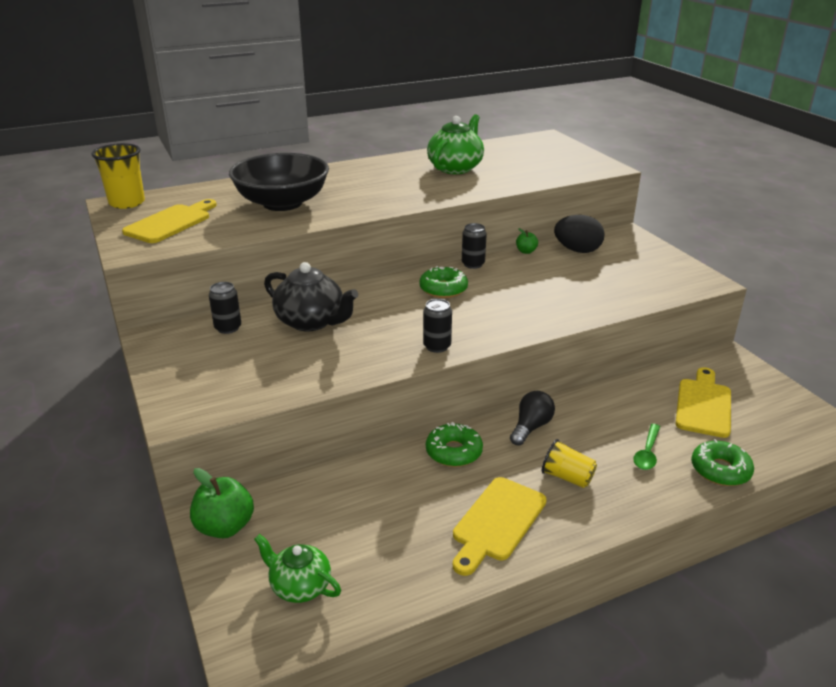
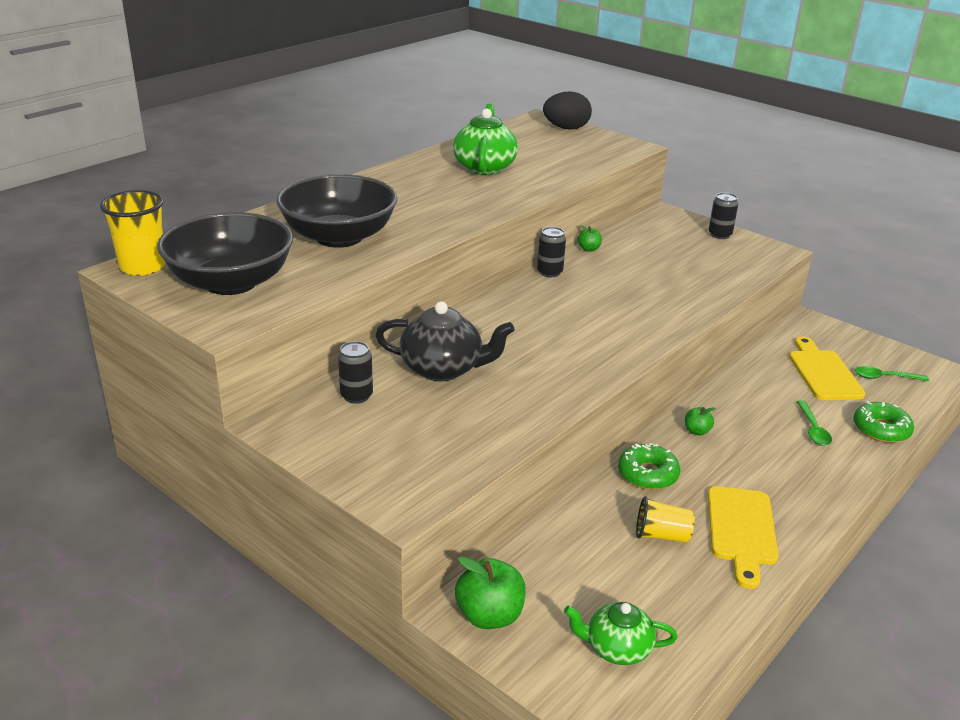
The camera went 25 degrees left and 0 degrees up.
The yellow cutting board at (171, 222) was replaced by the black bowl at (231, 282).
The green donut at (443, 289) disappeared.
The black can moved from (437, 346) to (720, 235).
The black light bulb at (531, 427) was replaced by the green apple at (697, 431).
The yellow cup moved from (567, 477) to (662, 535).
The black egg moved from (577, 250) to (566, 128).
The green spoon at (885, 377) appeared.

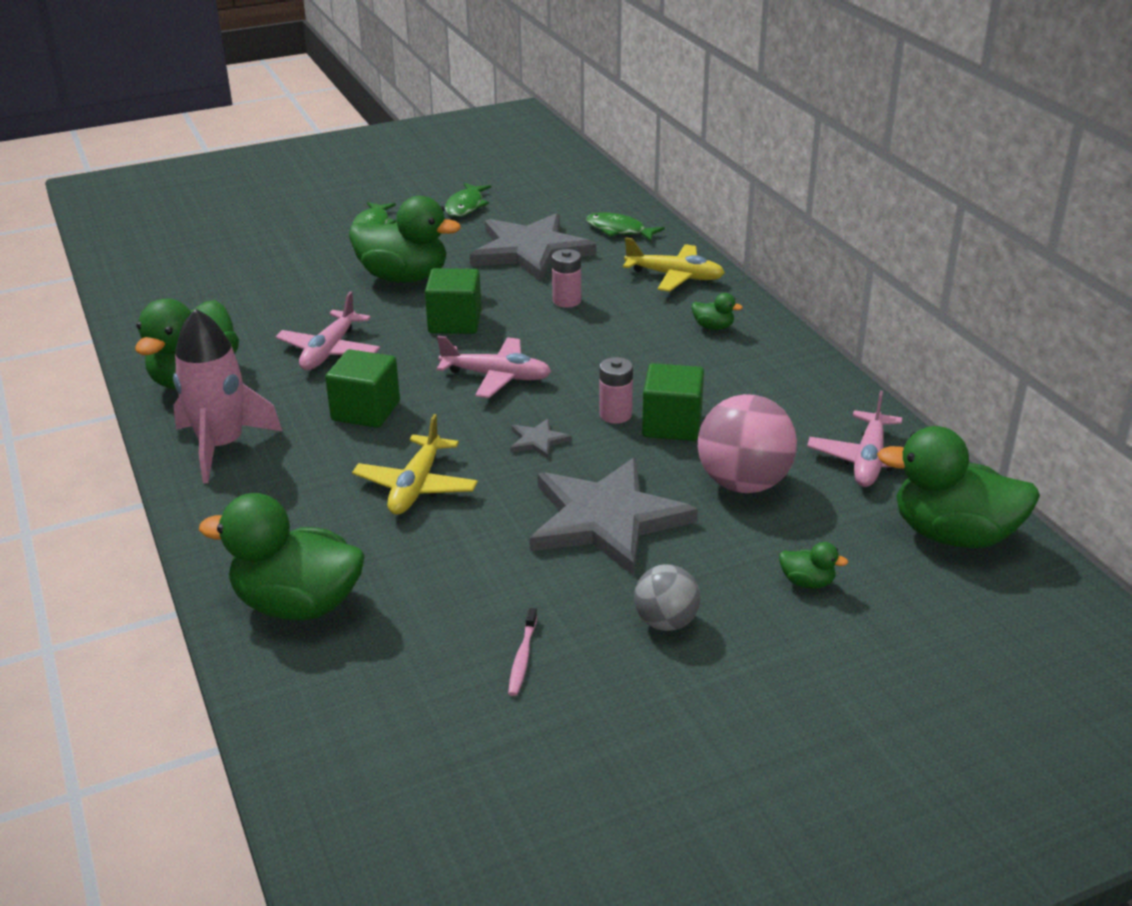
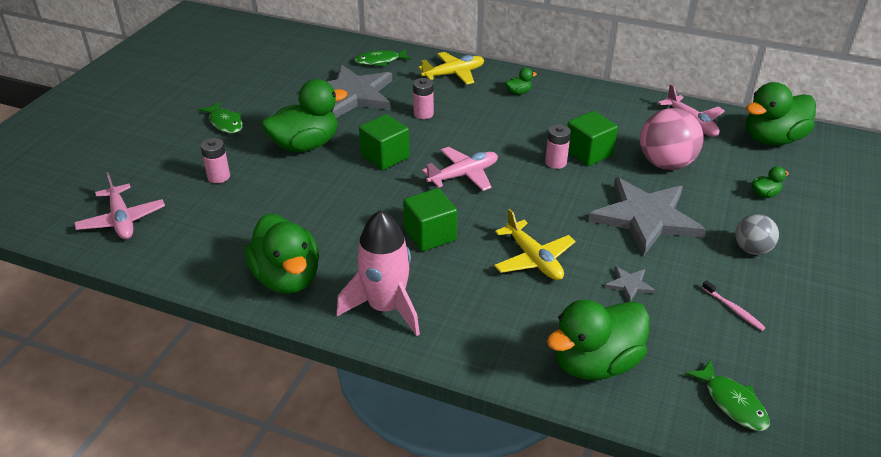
The camera went 45 degrees left and 5 degrees up.
The pink plane moved from (329, 351) to (122, 220).
The green fish moved from (466, 206) to (732, 403).
The grey star moved from (538, 441) to (629, 285).
The pink battery at (219, 177) appeared.

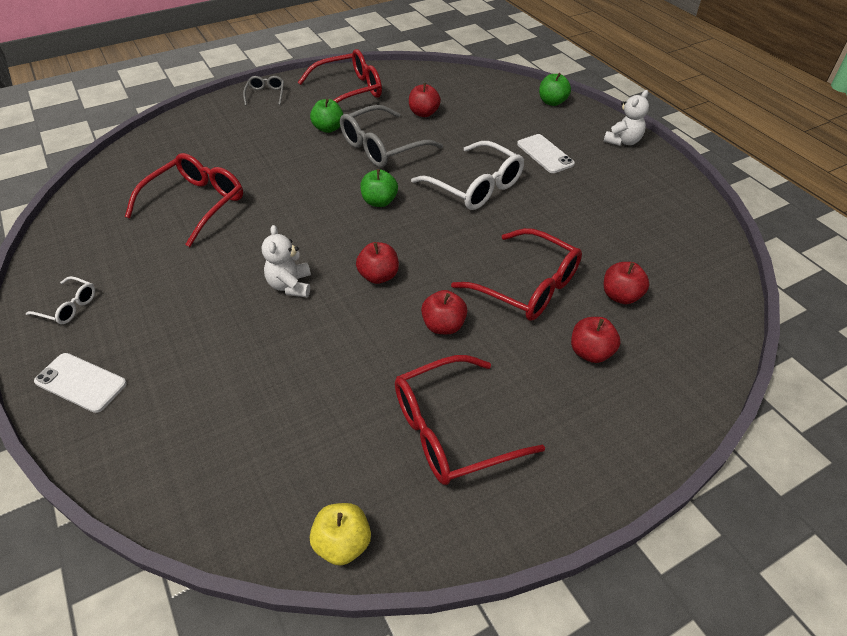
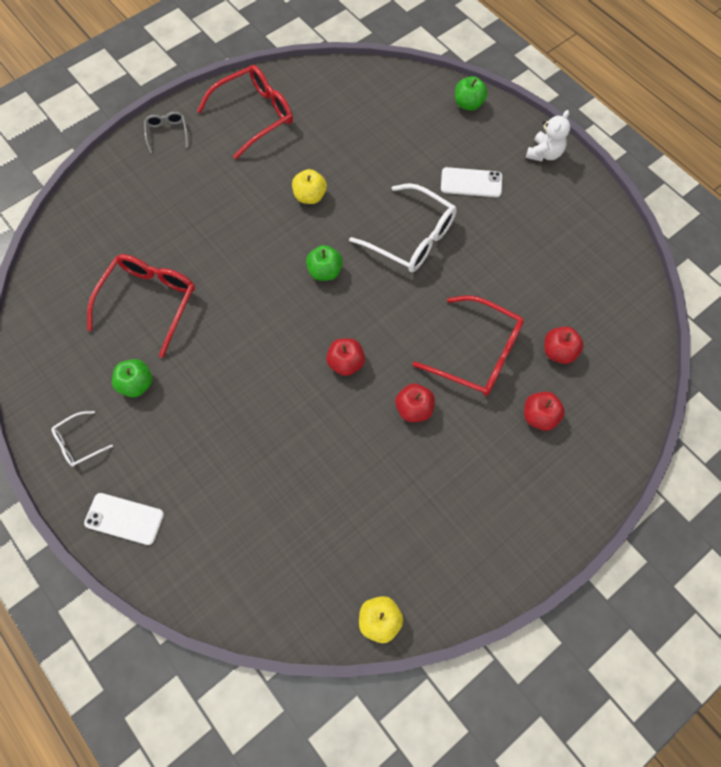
The camera went 10 degrees left and 20 degrees up.
The white glasses at (68, 306) turned 135 degrees clockwise.
The white teddy bear at (290, 285) disappeared.
The green apple moved from (328, 128) to (137, 384).
The grey glasses at (382, 147) was replaced by the yellow apple at (310, 196).
The red glasses at (451, 430) disappeared.
The red apple at (424, 113) disappeared.
The white phone at (545, 154) turned 45 degrees counterclockwise.

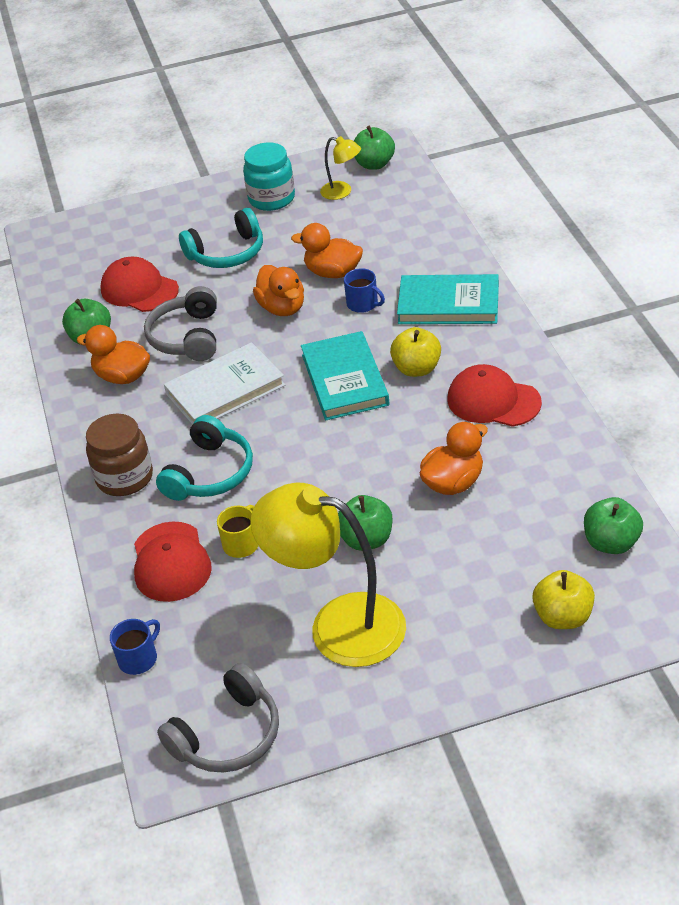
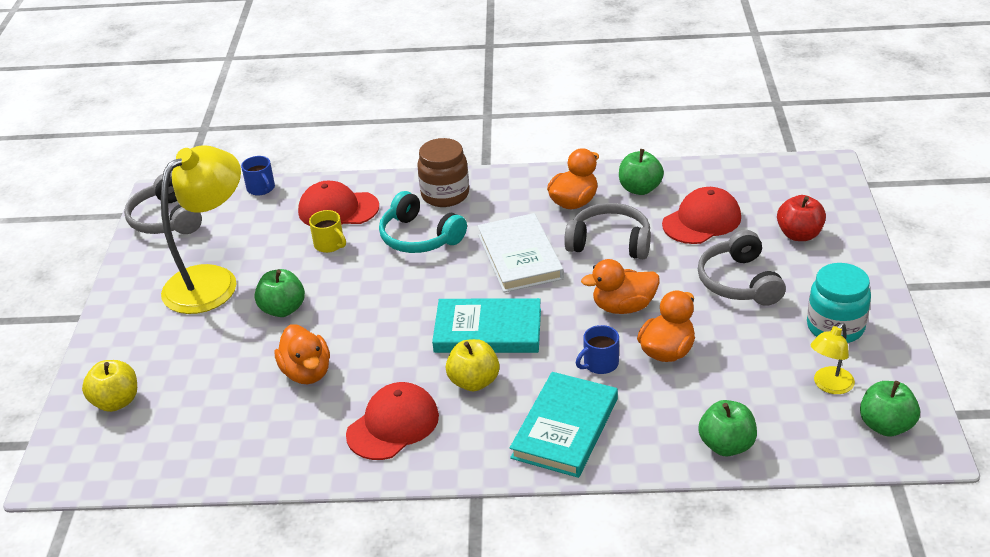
The camera went 105 degrees right and 5 degrees down.
The turquoise headphones at (227, 253) became the grey headphones at (739, 282).
The green apple moved from (611, 543) to (726, 445).
The red apple at (799, 234) appeared.

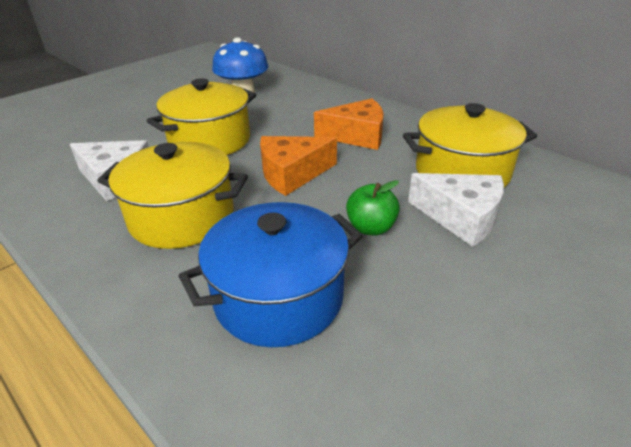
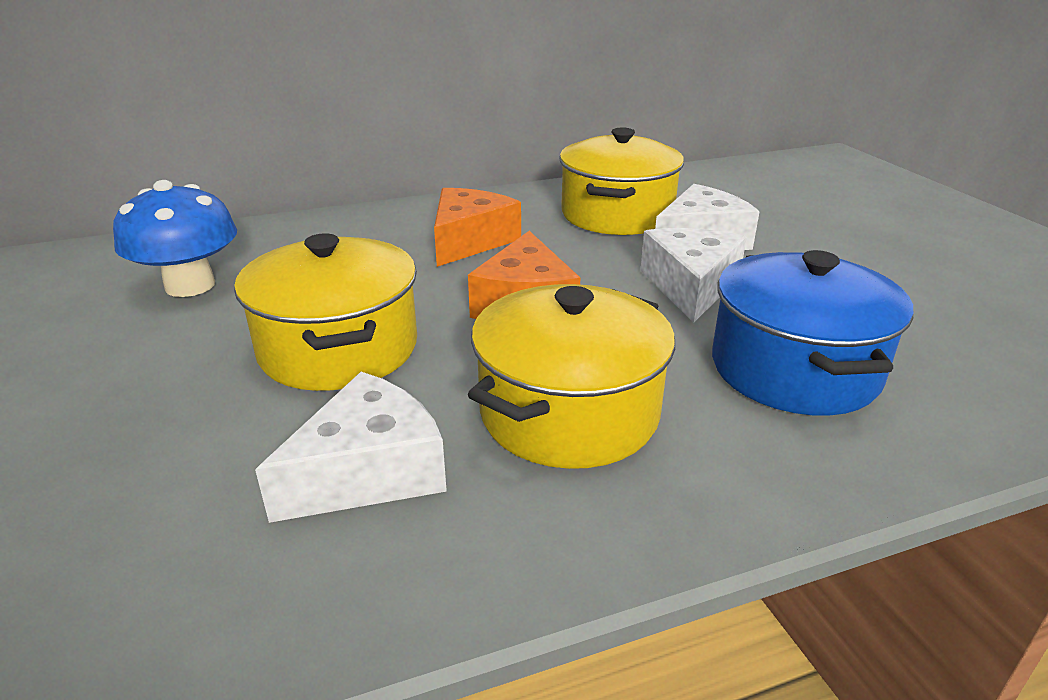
The camera went 65 degrees left and 5 degrees down.
The green apple at (371, 228) was replaced by the white cheese at (690, 286).

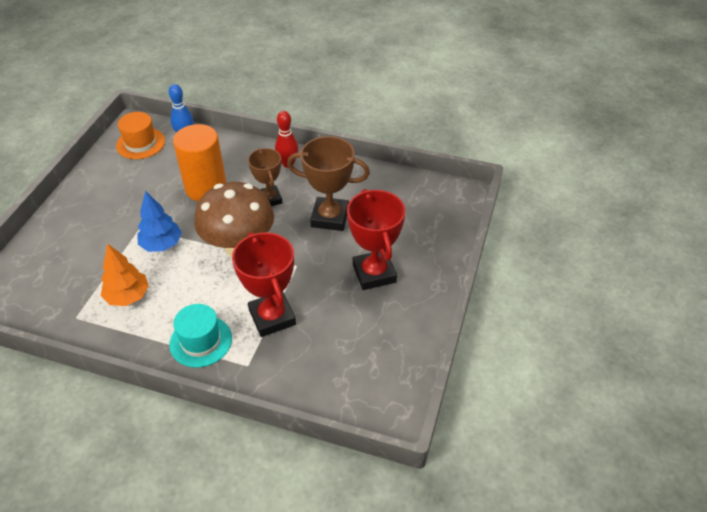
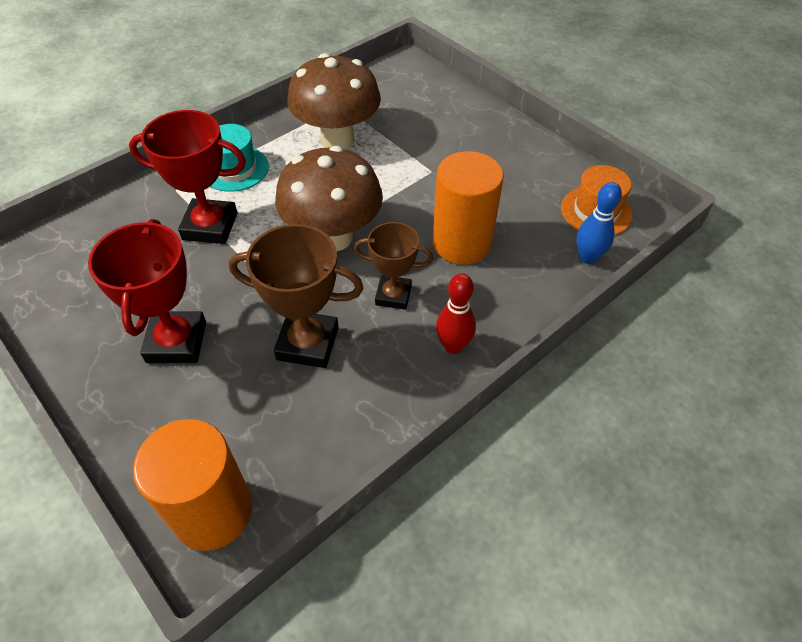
The camera went 120 degrees right and 5 degrees up.
The orange tree at (128, 296) was replaced by the brown mushroom at (337, 139).
The blue tree at (162, 245) disappeared.
The brown trophy at (330, 217) turned 60 degrees clockwise.
The red trophy at (374, 273) turned 75 degrees clockwise.
The orange cylinder at (212, 511) appeared.

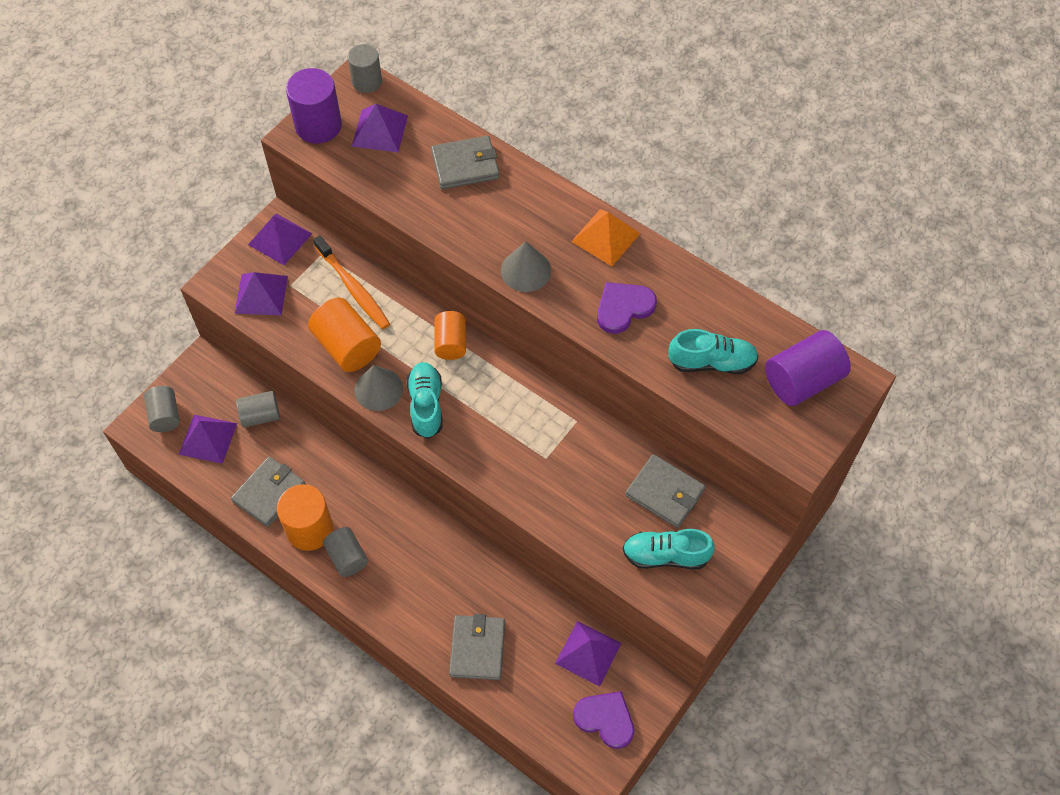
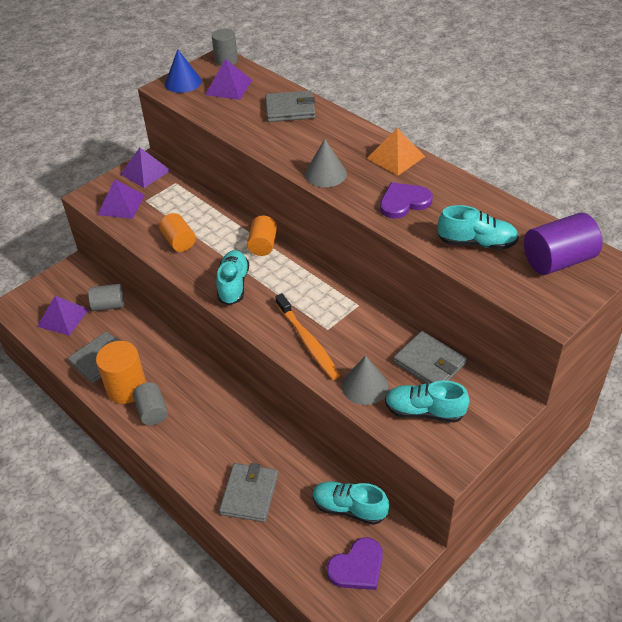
The camera went 10 degrees right and 15 degrees down.
The grey cylinder at (165, 415) disappeared.
The purple cylinder at (318, 126) was replaced by the blue cone at (183, 82).
The orange cylinder at (347, 346) changed to 0.66 times the size.
The orange toothbrush moved from (353, 288) to (307, 341).
The grey cone moved from (378, 389) to (365, 386).
The purple pyramid at (588, 653) was replaced by the turquoise shoe at (349, 508).
The purple heart at (605, 719) turned 105 degrees clockwise.

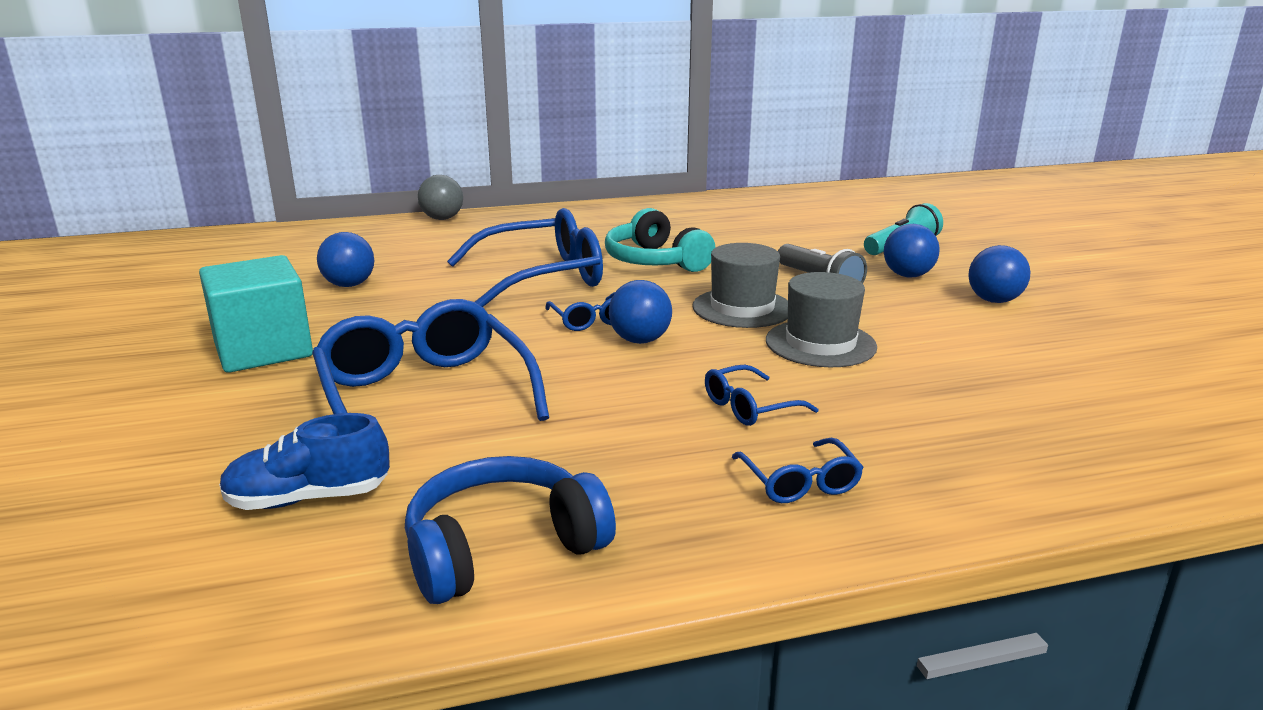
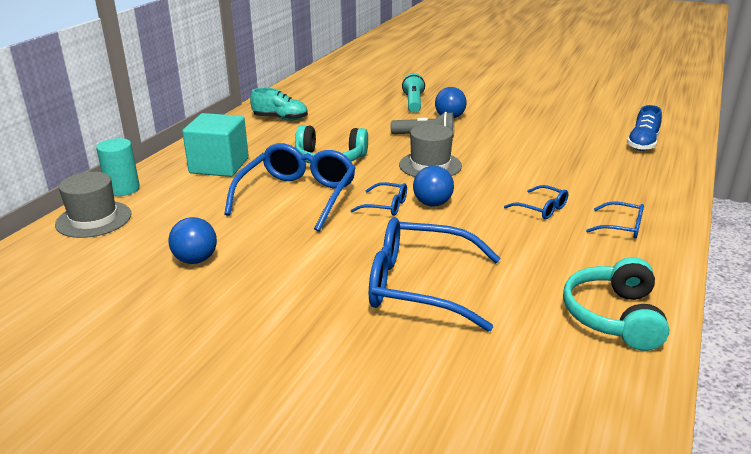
The camera went 50 degrees left and 5 degrees up.
The turquoise cube moved from (263, 350) to (219, 166).
The blue shoe moved from (308, 498) to (642, 144).
The blue headphones at (502, 548) became the turquoise headphones at (614, 316).
The grey ball at (442, 219) was replaced by the turquoise cylinder at (123, 189).
The blue glasses at (749, 407) turned 60 degrees counterclockwise.
The grey hat moved from (820, 344) to (94, 219).
The blue ball at (994, 301) disappeared.
The turquoise shoe at (280, 119) appeared.

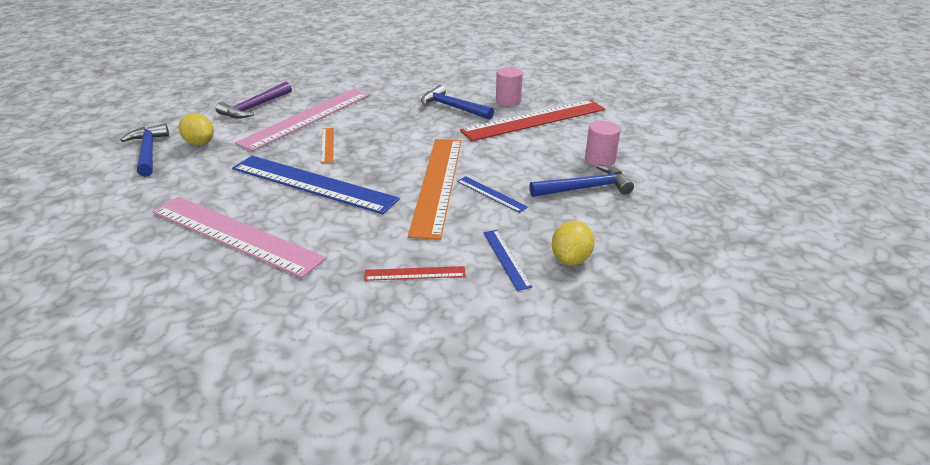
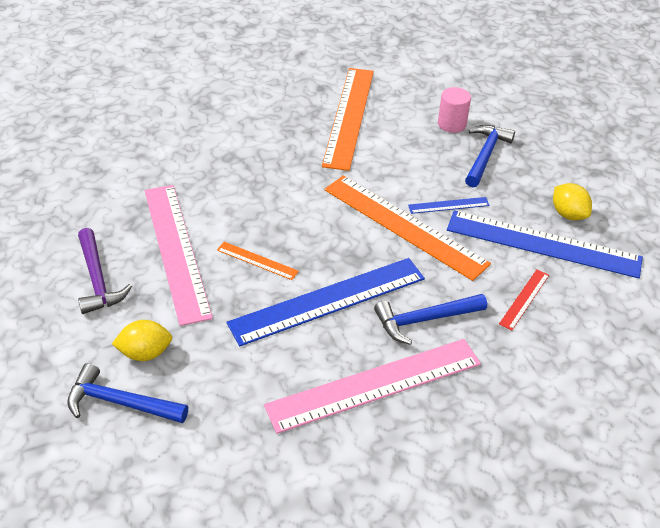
The camera went 55 degrees left and 10 degrees up.
The blue hammer moved from (453, 107) to (425, 320).
The red ruler at (534, 120) became the orange ruler at (349, 116).
The blue ruler at (506, 258) changed to 2.28 times the size.
The pink cylinder at (508, 101) disappeared.

